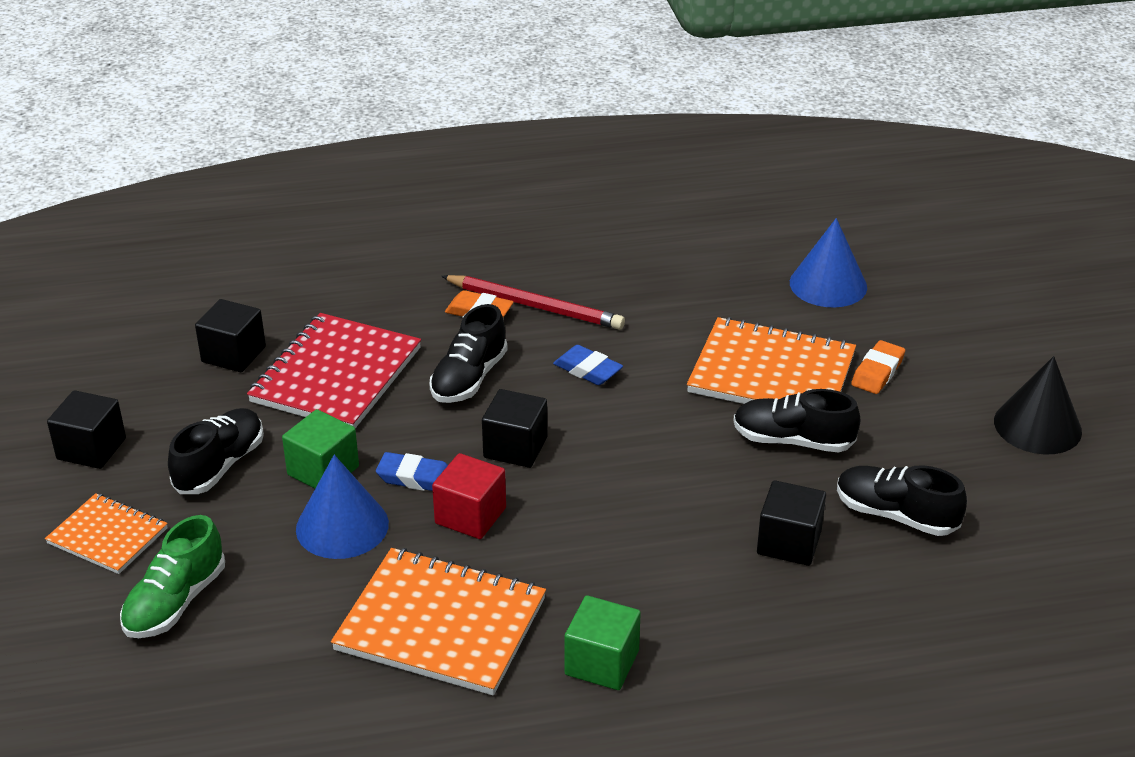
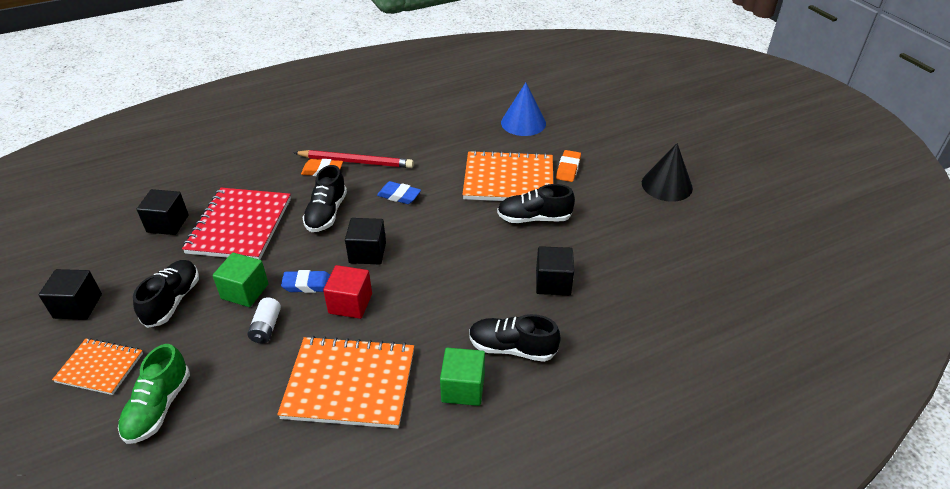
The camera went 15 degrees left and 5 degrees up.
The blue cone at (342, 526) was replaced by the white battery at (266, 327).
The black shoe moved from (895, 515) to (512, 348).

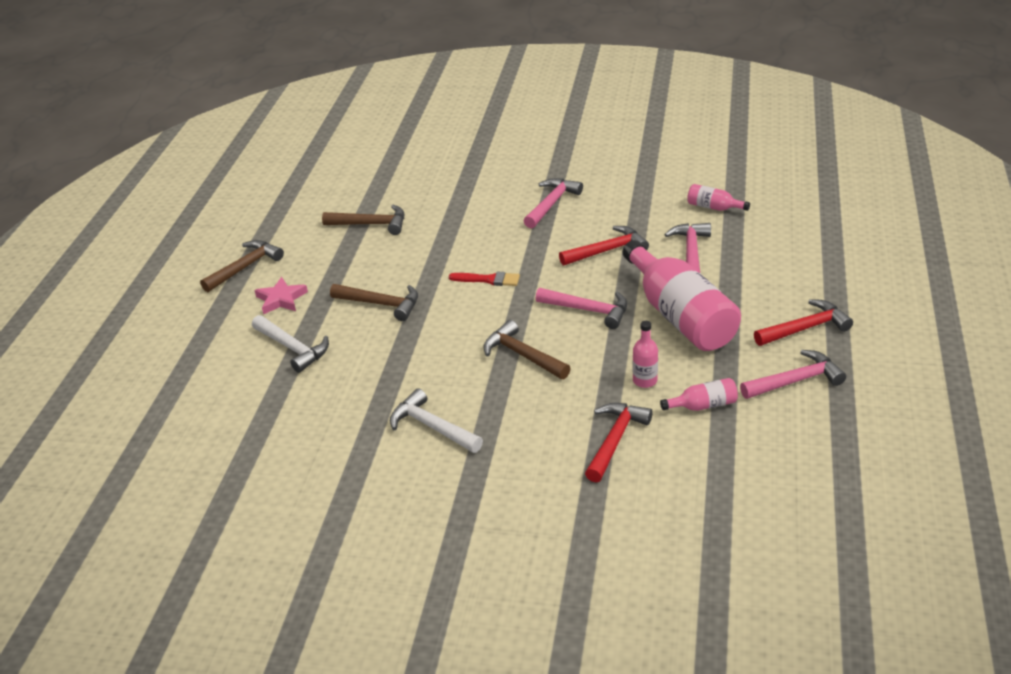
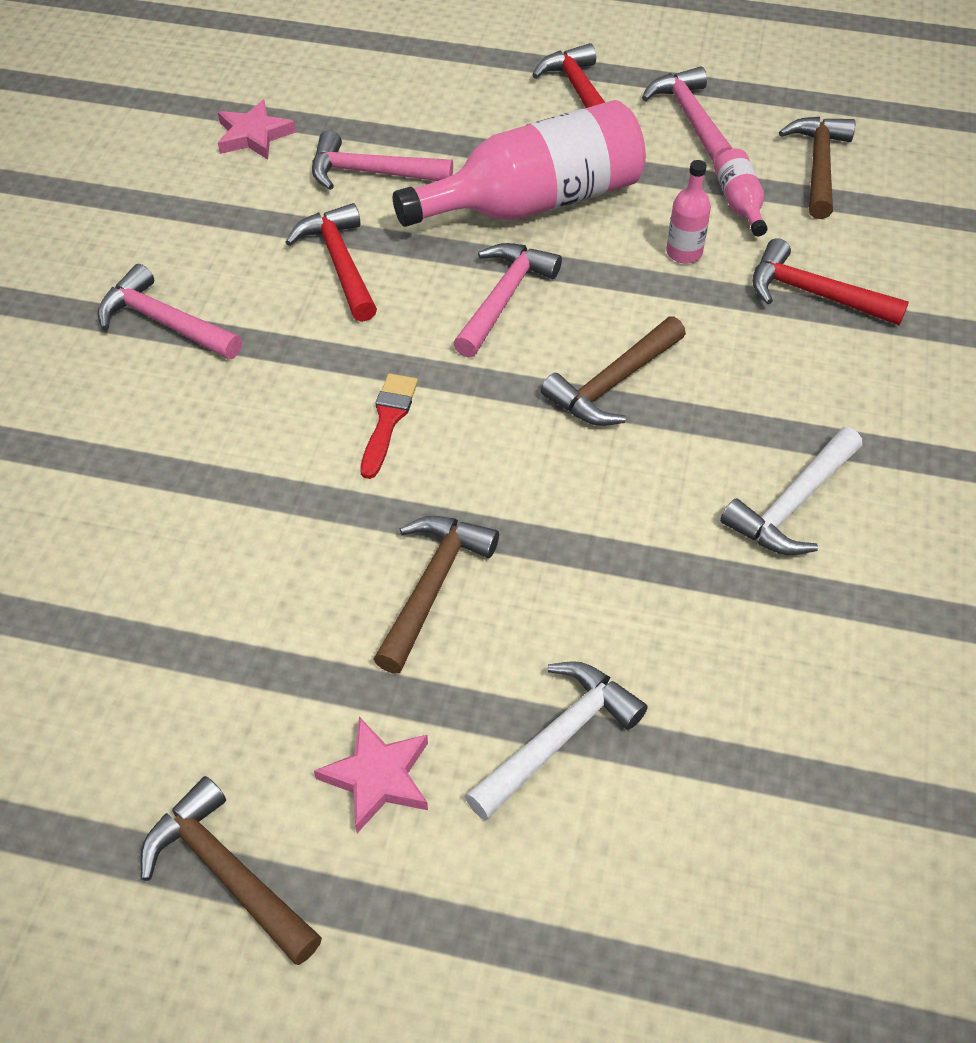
The camera went 90 degrees left and 15 degrees up.
The brown hammer moved from (371, 224) to (818, 166).
The pink bottle at (713, 207) was replaced by the pink star at (253, 135).

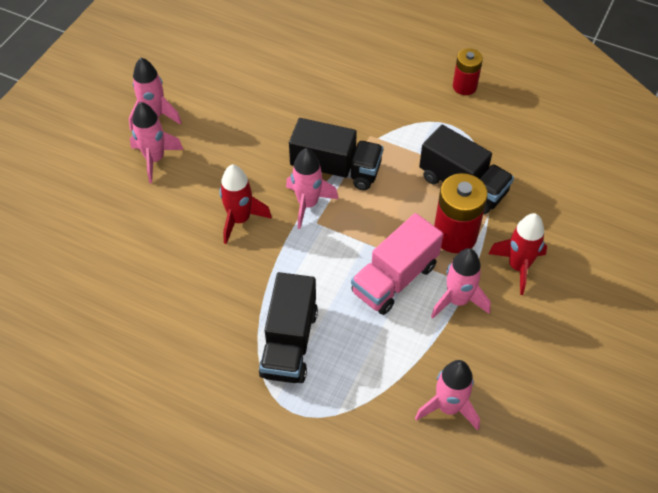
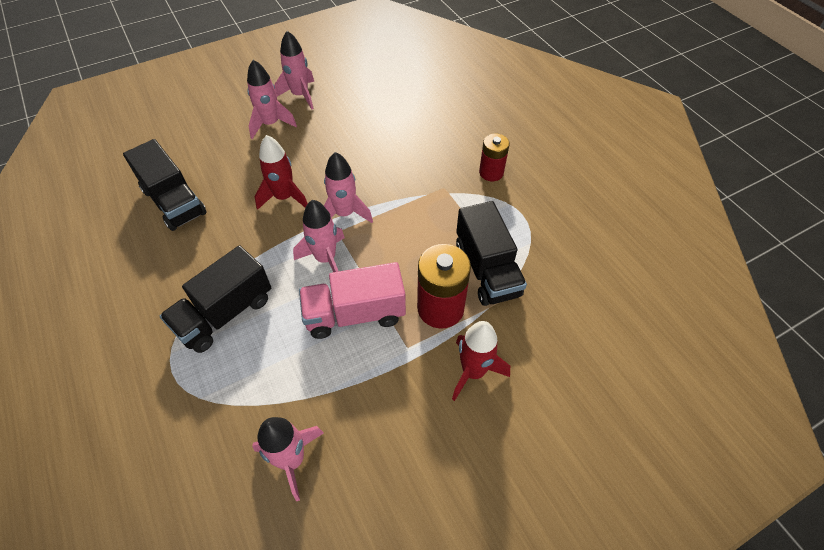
The camera went 35 degrees right and 0 degrees up.
The black truck moved from (336, 169) to (174, 202).
The pink rocket moved from (457, 300) to (325, 259).
The red battery moved from (464, 86) to (491, 172).

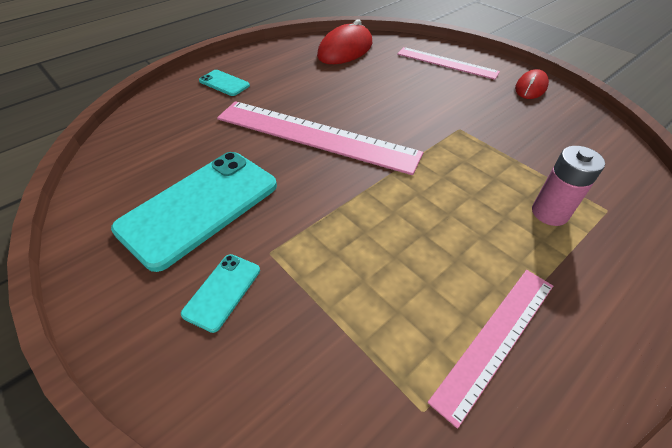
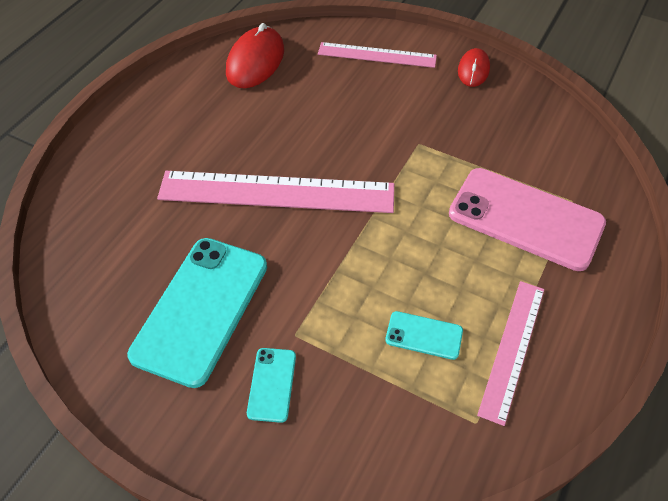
The camera went 20 degrees left and 5 degrees up.
The turquoise phone moved from (224, 83) to (424, 335).
The pink battery at (549, 213) was replaced by the pink phone at (525, 218).

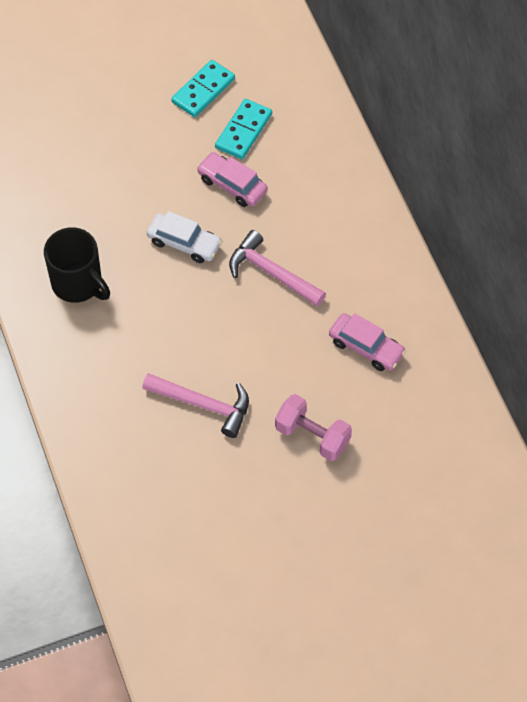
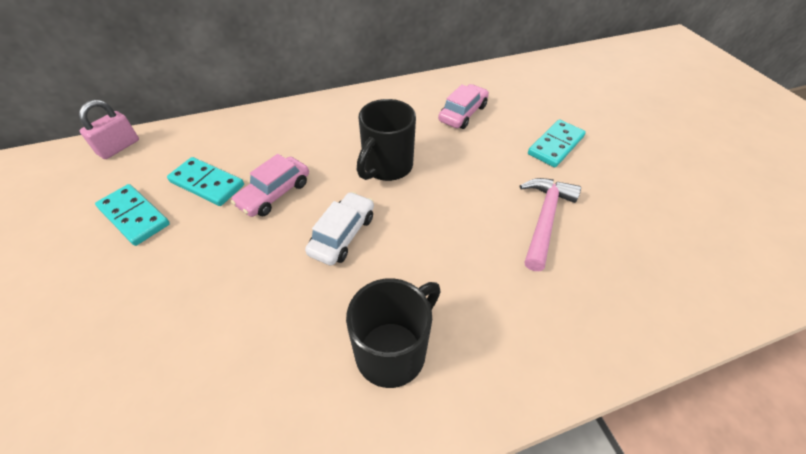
The camera went 90 degrees left and 10 degrees down.
The pink hammer at (271, 273) was replaced by the black mug at (386, 167).
The pink dumbbell at (312, 436) was replaced by the turquoise domino at (555, 145).
The pink padlock at (119, 147) appeared.

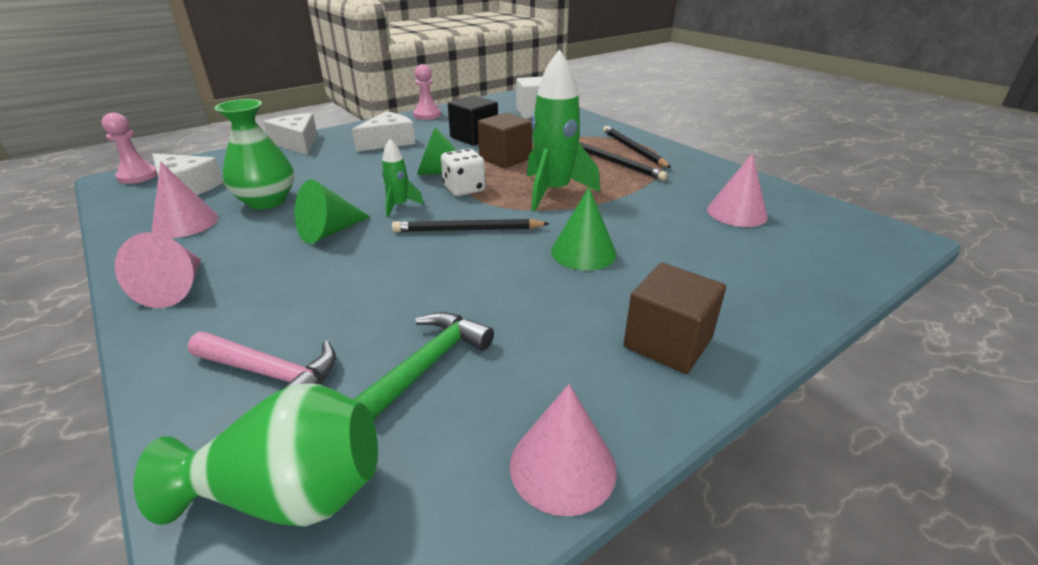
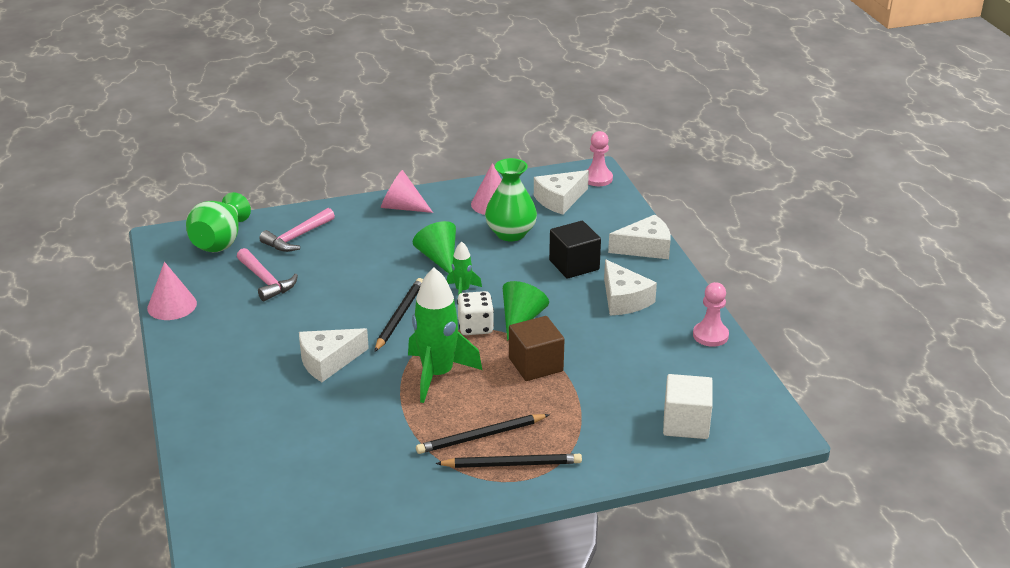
The camera went 110 degrees right and 0 degrees up.
The green hammer at (429, 363) became the pink hammer at (266, 281).
The black cube moved from (474, 137) to (574, 265).
The green cone at (583, 252) was replaced by the white cheese at (328, 361).
The brown cube at (667, 343) disappeared.
The pink cone at (736, 213) disappeared.

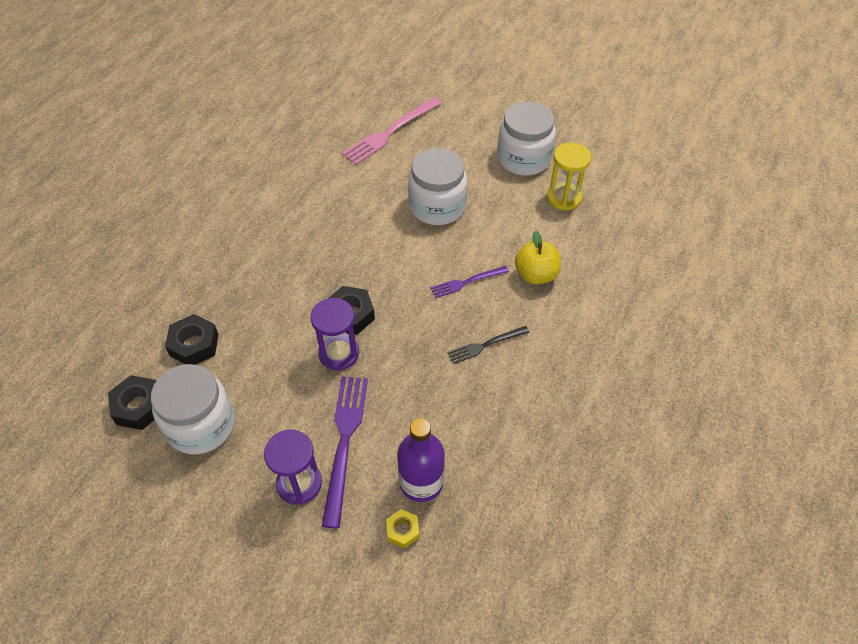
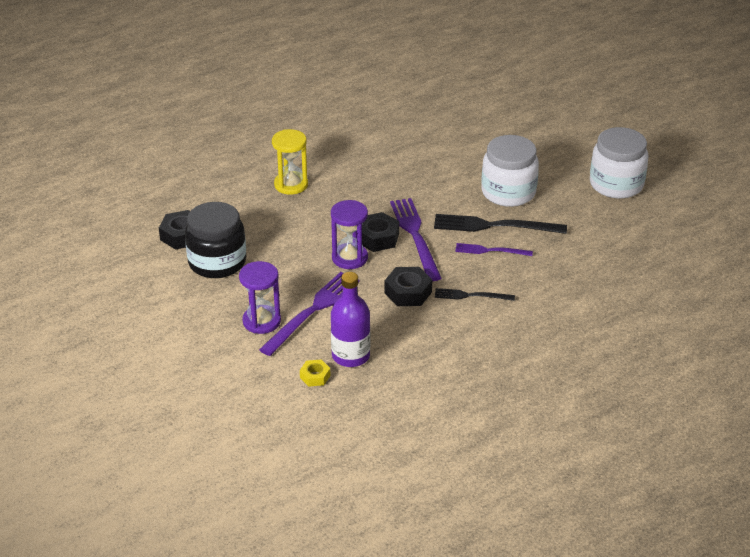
The camera went 30 degrees right and 15 degrees down.
The white jar at (201, 425) became the black jar at (217, 262).
The black nut moved from (194, 345) to (408, 292).
The pink fork at (390, 132) disappeared.
The yellow apple at (535, 275) disappeared.
The yellow hourglass moved from (564, 198) to (291, 185).
The purple fork at (415, 236) appeared.
The black fork at (494, 226) appeared.

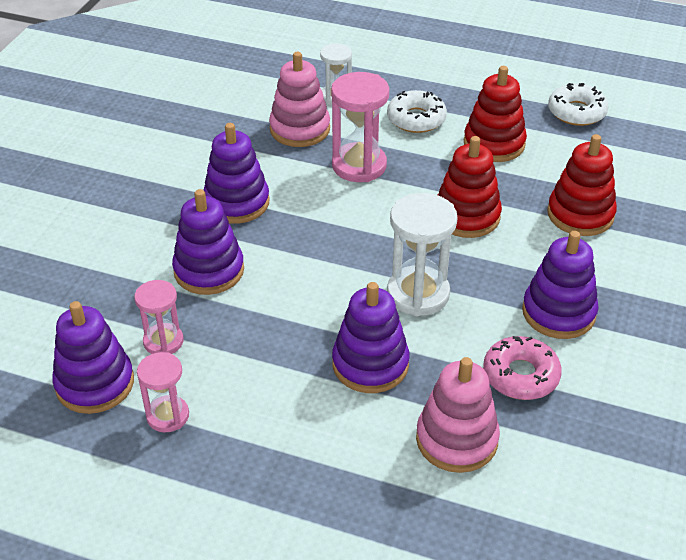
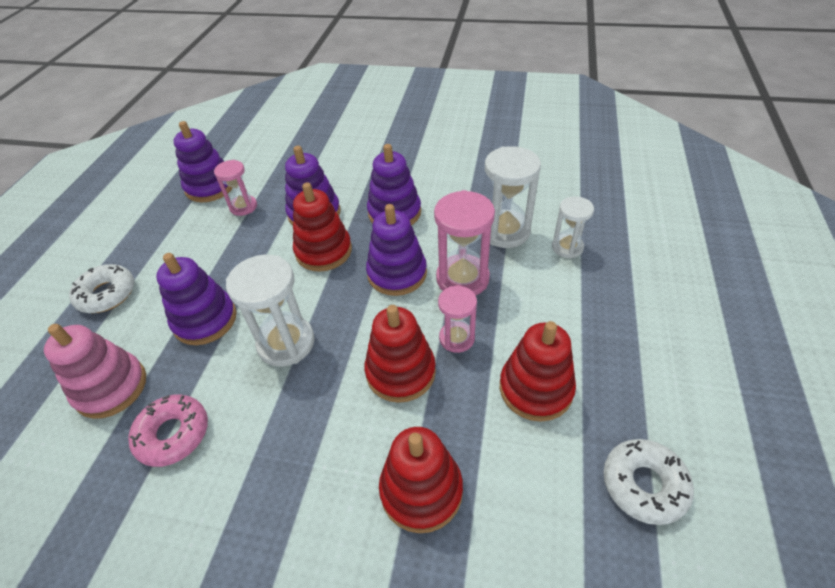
The camera went 85 degrees right and 5 degrees up.
The pink hourglass moved from (168, 416) to (457, 338).
The pink stacking toy at (300, 129) was replaced by the white hourglass at (505, 231).
The white donut moved from (416, 119) to (107, 294).
The purple stacking toy moved from (558, 312) to (397, 273).
The red stacking toy at (323, 251) appeared.

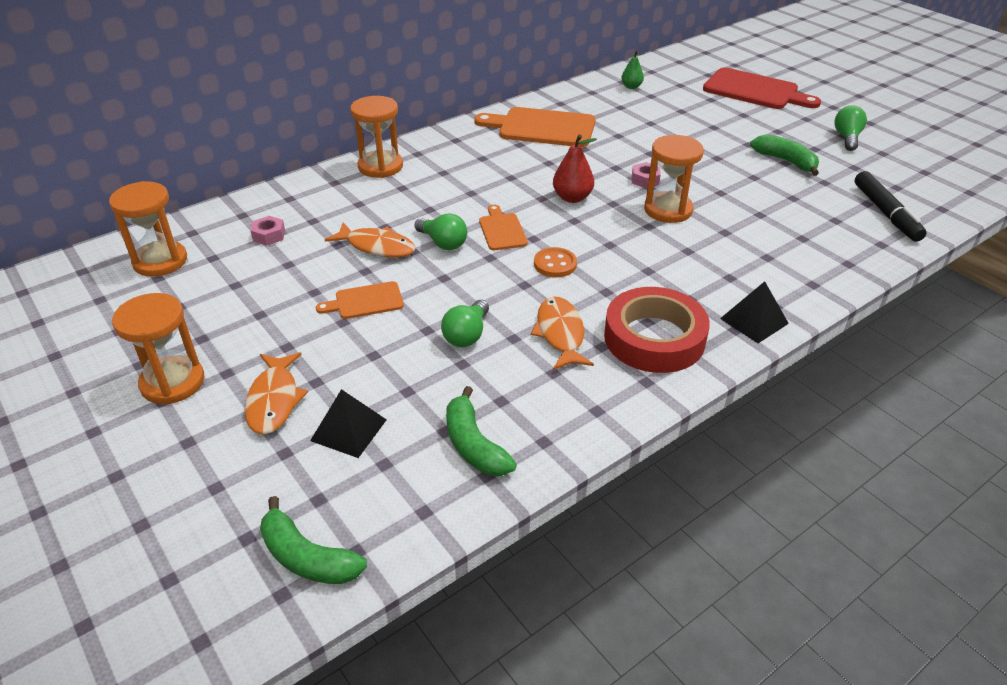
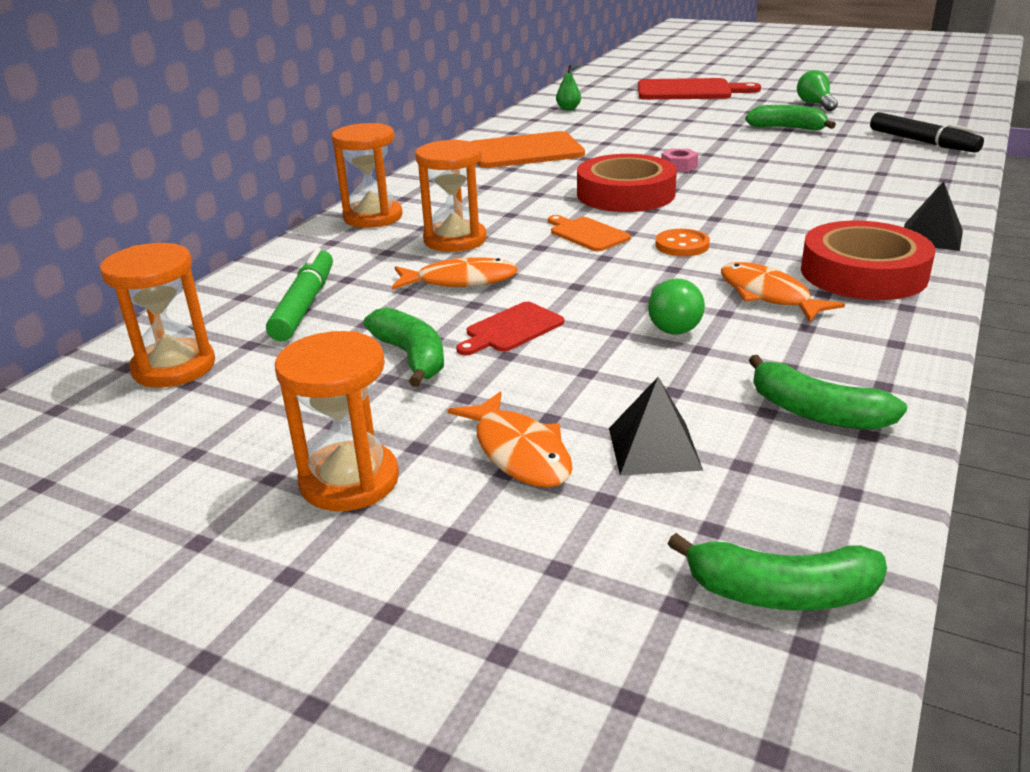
The camera went 25 degrees left and 10 degrees down.
The pink nut at (269, 235) was replaced by the green marker at (304, 305).
The orange cutting board at (365, 301) became the red cutting board at (511, 329).
The green light bulb at (443, 243) disappeared.
The red pear at (572, 198) was replaced by the red tape at (625, 194).
The orange hourglass moved from (668, 210) to (455, 240).
The green banana at (411, 357) appeared.

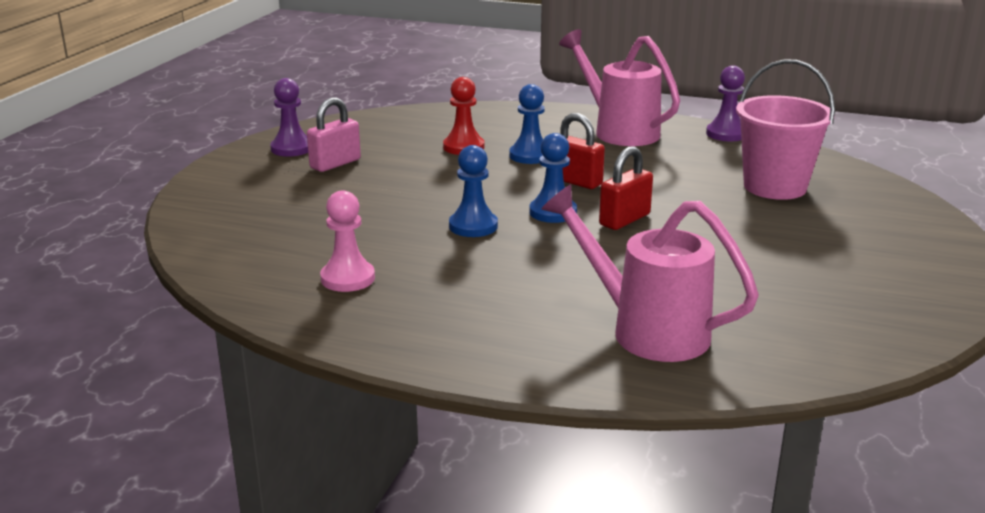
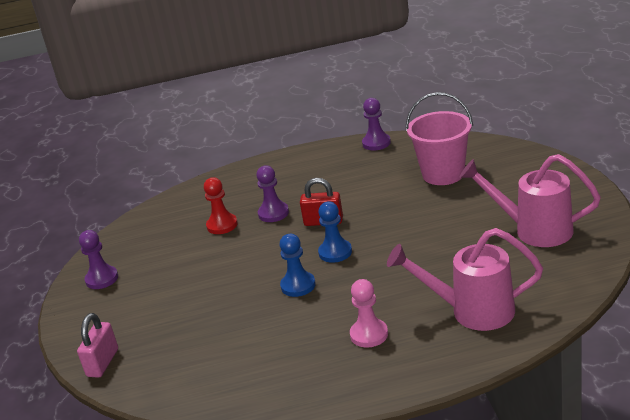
The camera went 25 degrees left and 5 degrees up.
The pink padlock moved from (335, 164) to (102, 363).
The pink pawn moved from (348, 278) to (369, 334).
The blue pawn at (530, 156) became the purple pawn at (273, 213).
The pink watering can moved from (619, 131) to (534, 230).
The red padlock at (624, 220) disappeared.

